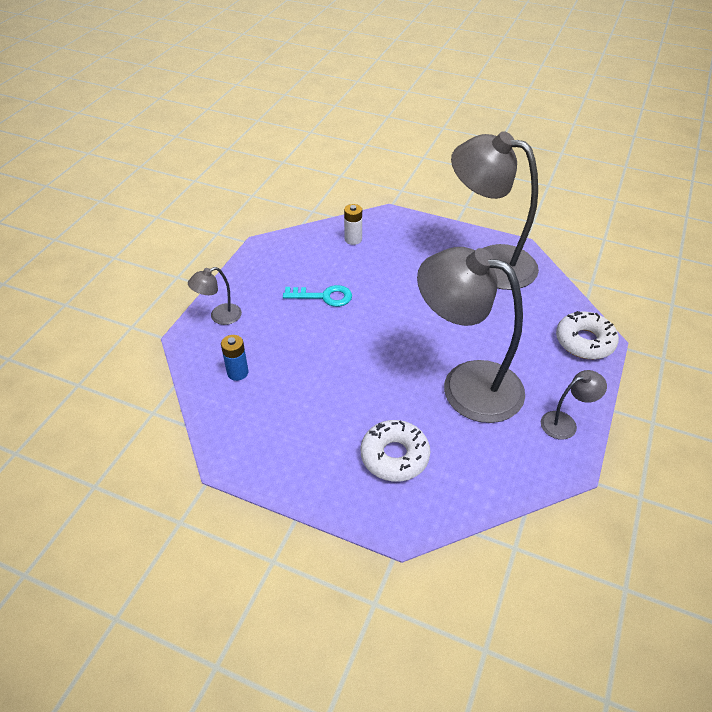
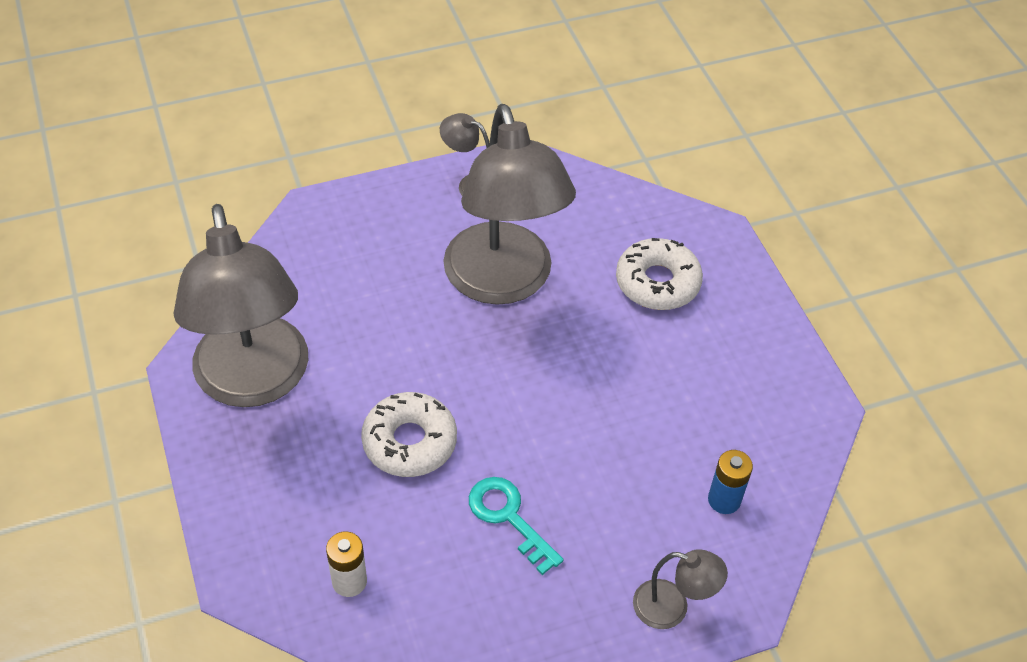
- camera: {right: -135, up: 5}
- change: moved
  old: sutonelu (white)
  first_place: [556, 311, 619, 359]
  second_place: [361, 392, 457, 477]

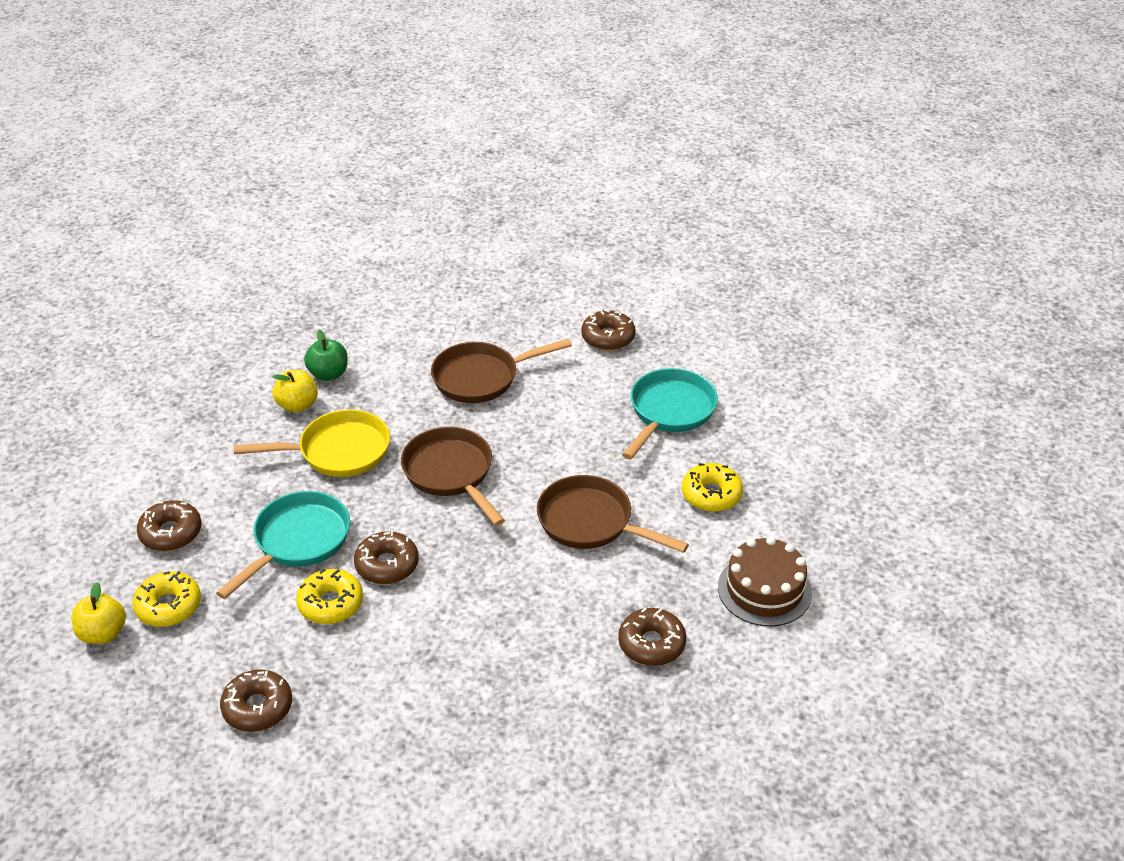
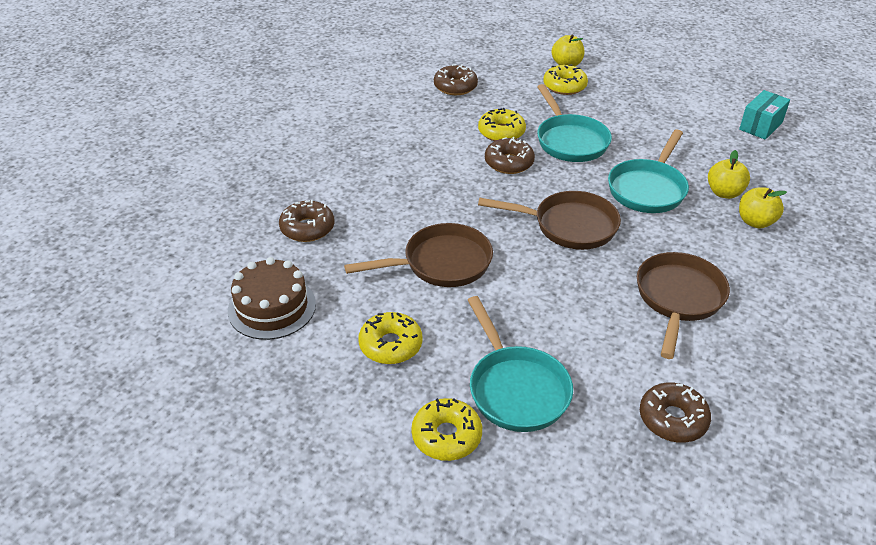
- camera: {right: 130, up: 0}
- change: added
  new: sutonelu (yellow)
  second_place: [411, 398, 482, 461]
- change: recoloured
  old: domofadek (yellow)
  new: domofadek (turquoise)
  first_place: [234, 409, 390, 477]
  second_place: [608, 129, 689, 213]
- change: added
  new: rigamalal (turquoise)
  second_place: [739, 90, 790, 140]
- change: recoloured
  old: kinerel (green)
  new: kinerel (yellow)
  first_place: [304, 330, 348, 381]
  second_place: [739, 187, 787, 229]
- change: removed
  old: sutonelu (brown)
  first_place: [137, 500, 202, 551]

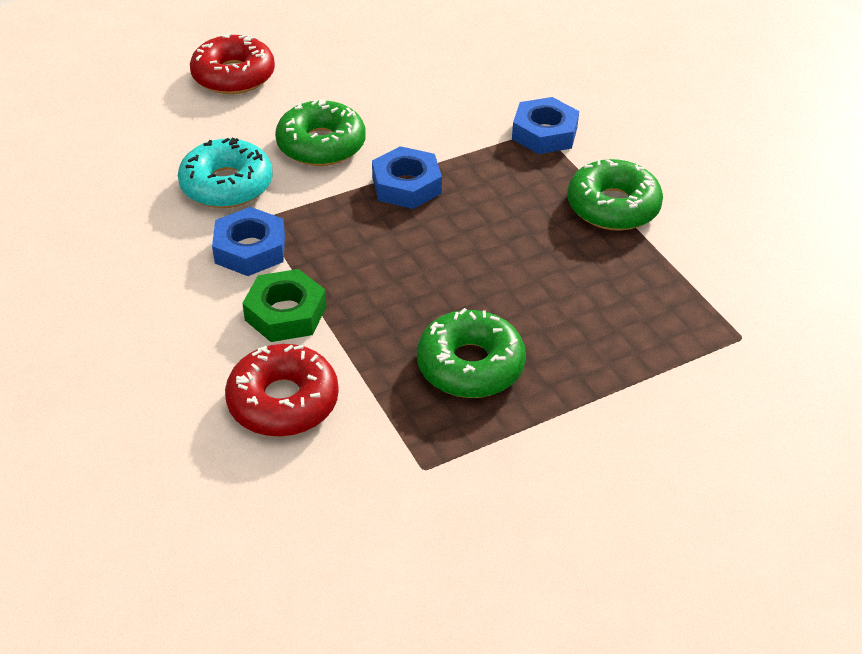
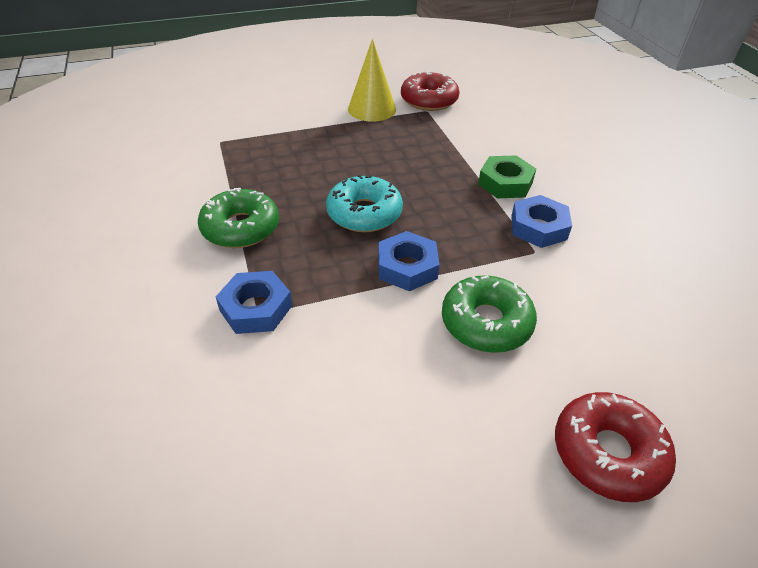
- camera: {right: -170, up: 0}
- change: moved
  old: sutonelu (turquoise)
  first_place: [178, 138, 273, 208]
  second_place: [326, 174, 403, 232]
- change: added
  new: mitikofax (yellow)
  second_place: [348, 39, 396, 122]
- change: moved
  old: sutonelu (red)
  first_place: [225, 344, 339, 437]
  second_place: [401, 71, 459, 111]
- change: removed
  old: sutonelu (green)
  first_place: [417, 308, 526, 398]

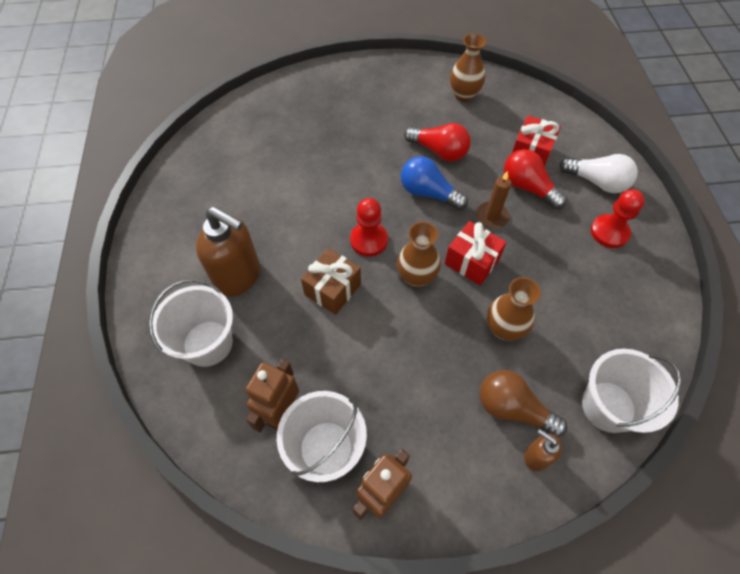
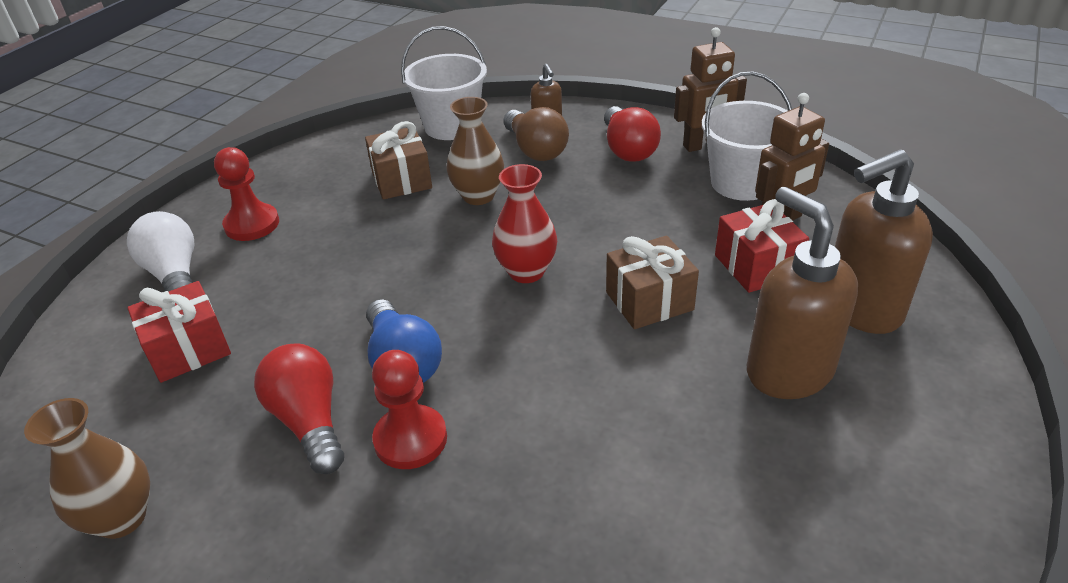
- camera: {right: -145, up: -20}
- change: added
  new: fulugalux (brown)
  second_place: [365, 121, 432, 199]
- change: moved
  old: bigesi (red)
  first_place: [350, 198, 388, 257]
  second_place: [372, 350, 447, 469]
- change: recoloured
  old: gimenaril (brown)
  new: gimenaril (red)
  first_place: [397, 222, 441, 287]
  second_place: [492, 164, 557, 283]
- change: moved
  old: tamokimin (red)
  first_place: [504, 149, 567, 209]
  second_place: [604, 106, 661, 162]
- change: moved
  old: fulugalux (red)
  first_place: [445, 221, 506, 285]
  second_place: [715, 199, 809, 293]
- change: replaced
  old: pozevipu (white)
  new: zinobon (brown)
  first_place: [149, 279, 233, 367]
  second_place: [835, 149, 933, 334]
- change: removed
  old: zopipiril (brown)
  first_place: [476, 171, 511, 228]

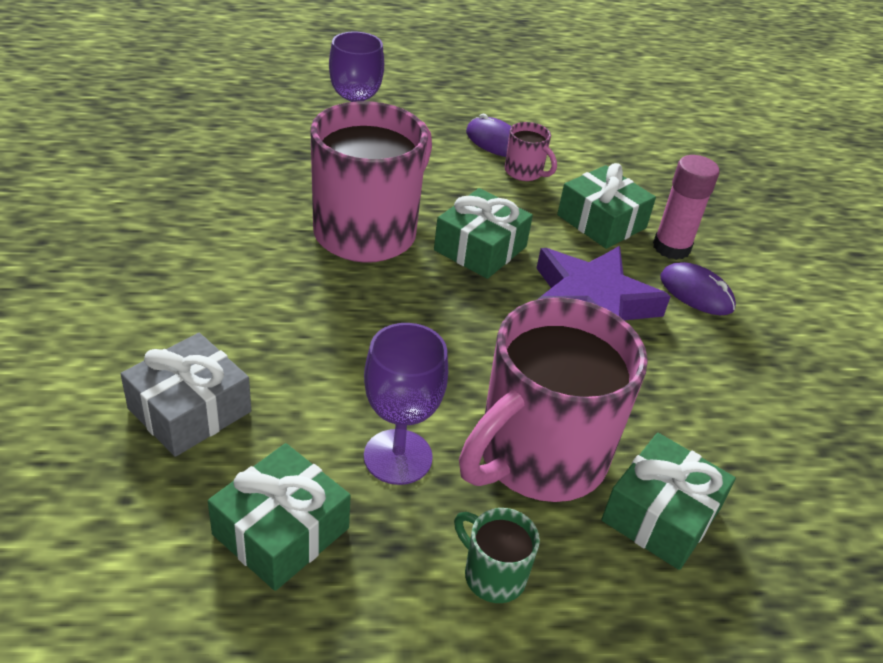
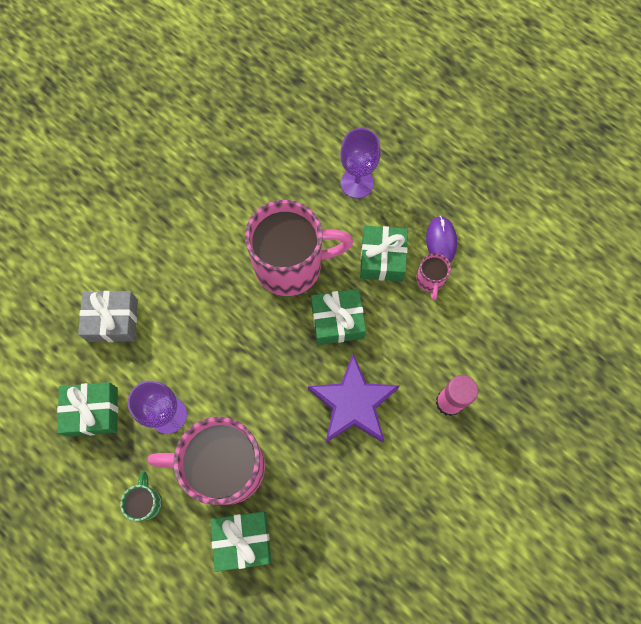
- camera: {right: 50, up: 30}
- change: moved
  old: fulugalux (green)
  first_place: [557, 163, 656, 249]
  second_place: [360, 226, 408, 281]
- change: removed
  old: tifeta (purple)
  first_place: [660, 262, 736, 315]

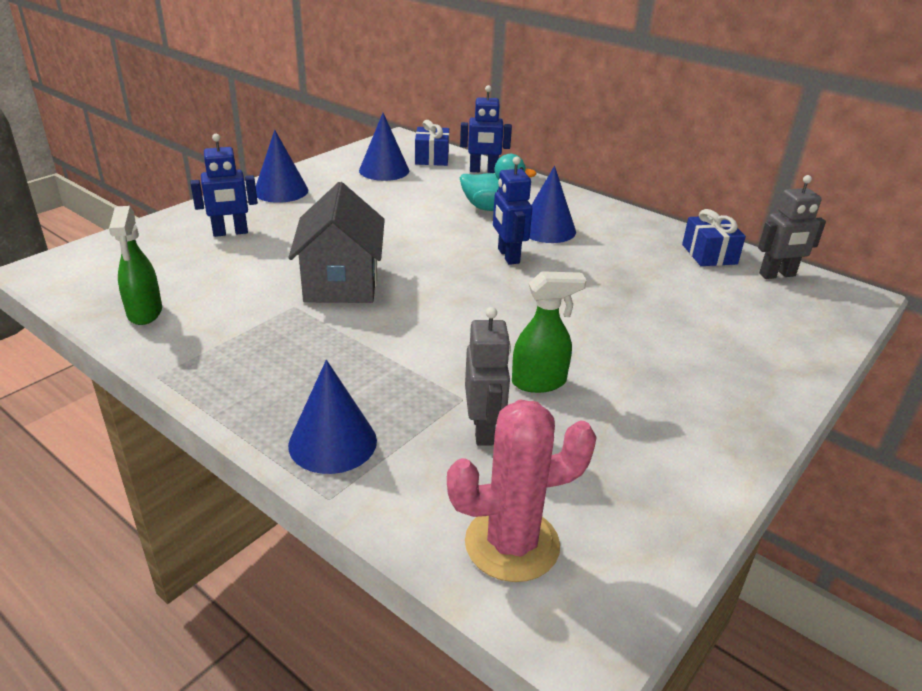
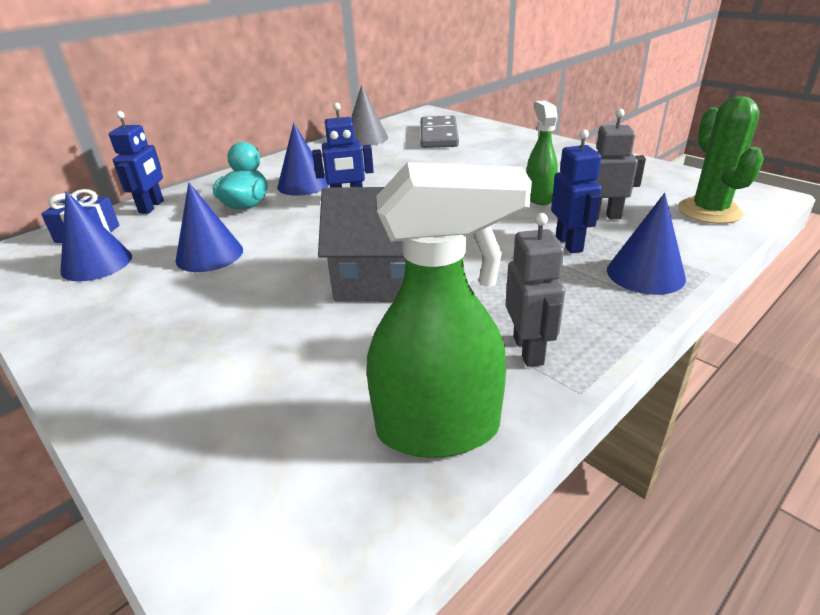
- camera: {right: -80, up: 0}
- change: moved
  old: mitikofax (blue)
  first_place: [256, 130, 308, 203]
  second_place: [176, 182, 243, 272]
- change: replaced
  old: fulugalux (blue)
  new: mitikofax (grey)
  first_place: [682, 209, 746, 266]
  second_place: [351, 85, 388, 146]
- change: resized
  old: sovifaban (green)
  first_place: [109, 206, 162, 325]
  second_place: [367, 162, 532, 458]
  factor: 1.66
- change: added
  new: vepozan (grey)
  second_place: [420, 116, 459, 148]
- change: moved
  old: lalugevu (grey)
  first_place: [758, 175, 826, 279]
  second_place: [505, 213, 565, 367]
- change: moved
  old: lalugevu (blue)
  first_place: [190, 134, 258, 237]
  second_place: [551, 129, 602, 253]
- change: recoloured
  old: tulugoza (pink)
  new: tulugoza (green)
  first_place: [447, 400, 597, 582]
  second_place: [678, 96, 764, 224]

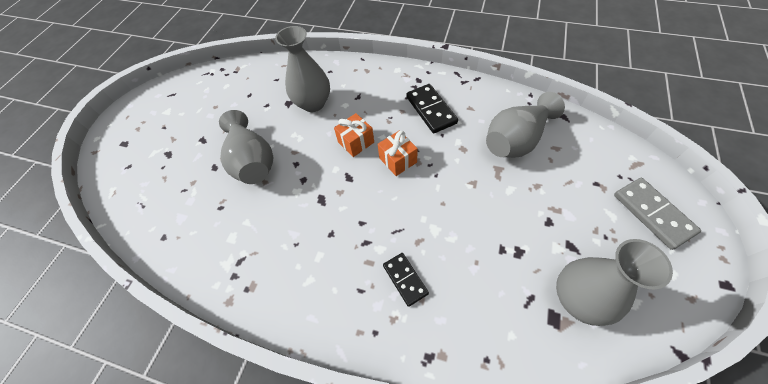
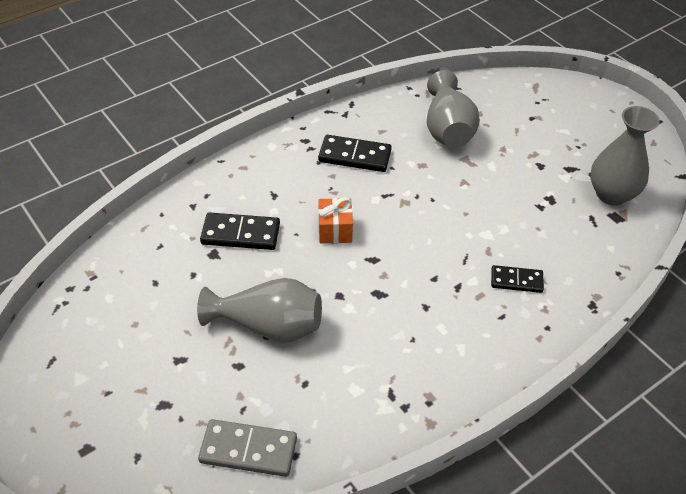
- camera: {right: -60, up: -10}
- change: moved
  old: vepozan (grey)
  first_place: [614, 178, 701, 250]
  second_place: [198, 419, 297, 477]
- change: replaced
  old: gimenaril (grey)
  new: vepozan (black)
  first_place: [275, 26, 330, 112]
  second_place: [200, 212, 280, 250]
- change: removed
  old: fulugalux (orange)
  first_place: [378, 130, 418, 176]

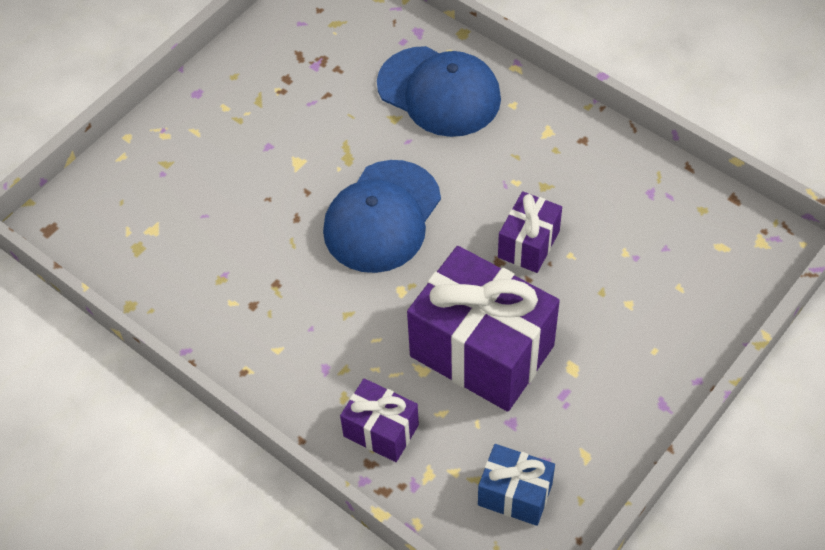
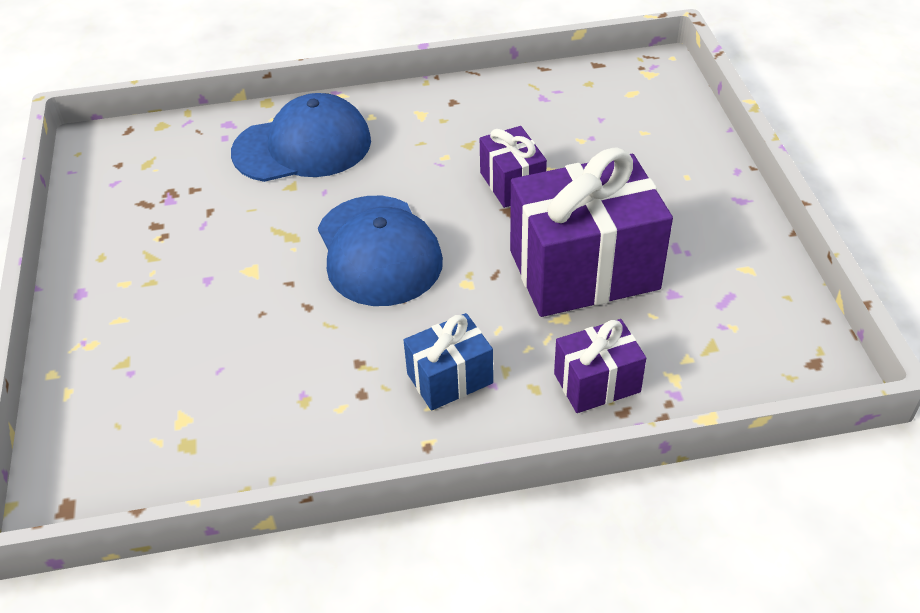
- camera: {right: -50, up: -10}
- change: moved
  old: fulugalux (blue)
  first_place: [478, 444, 555, 526]
  second_place: [404, 313, 493, 411]

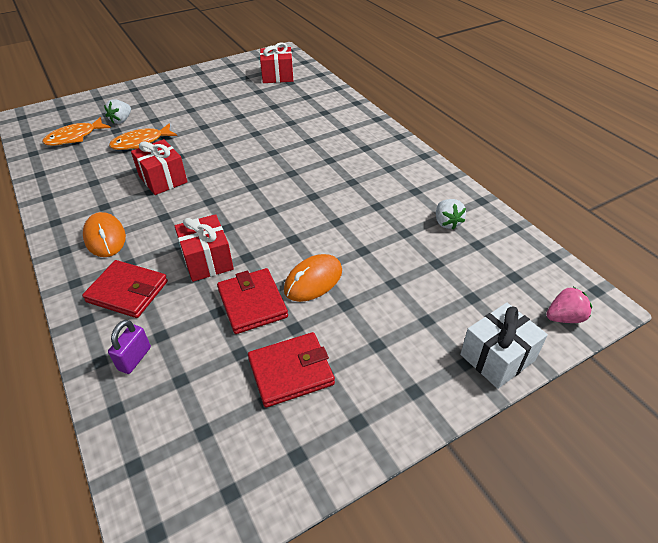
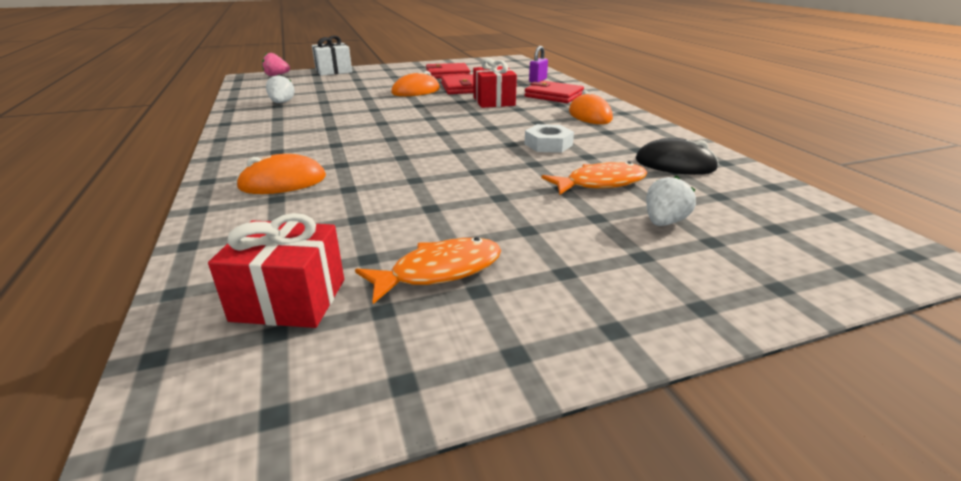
- camera: {right: -170, up: -15}
- change: added
  new: tifeta (orange)
  second_place: [236, 154, 326, 194]
- change: moved
  old: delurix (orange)
  first_place: [42, 117, 111, 146]
  second_place: [355, 237, 501, 304]
- change: replaced
  old: fulugalux (red)
  new: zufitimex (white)
  first_place: [131, 139, 187, 195]
  second_place: [524, 124, 574, 153]
- change: added
  new: tifeta (black)
  second_place: [636, 138, 719, 175]

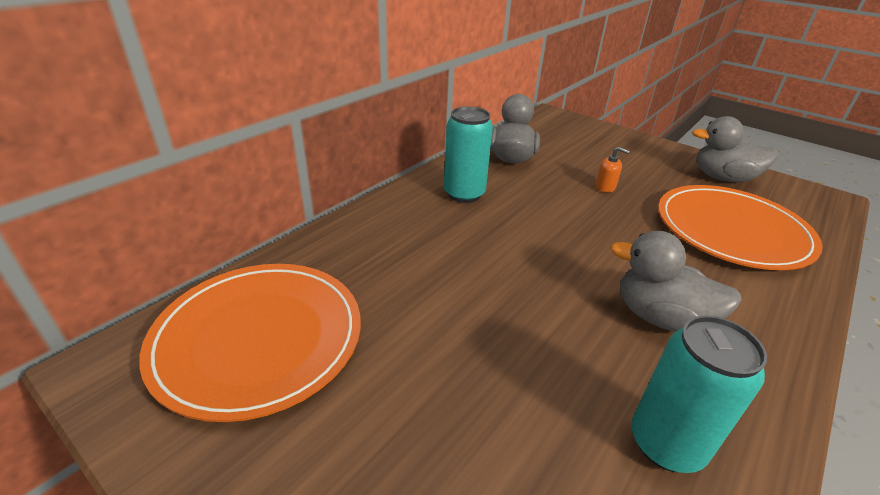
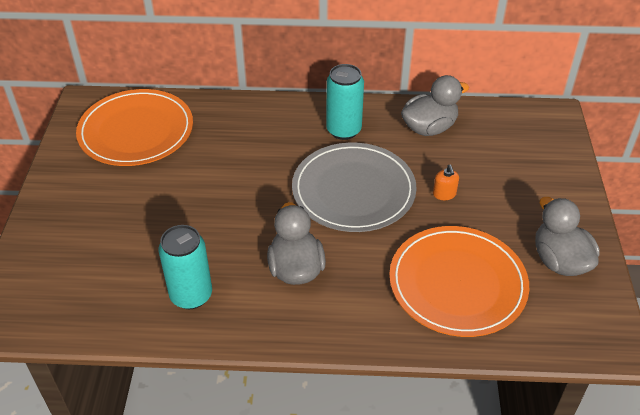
- camera: {right: 55, up: 10}
- change: added
  new: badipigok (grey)
  second_place: [292, 143, 417, 232]

